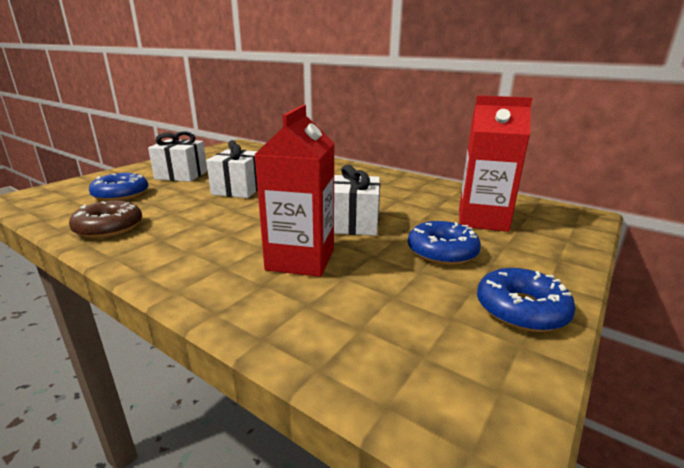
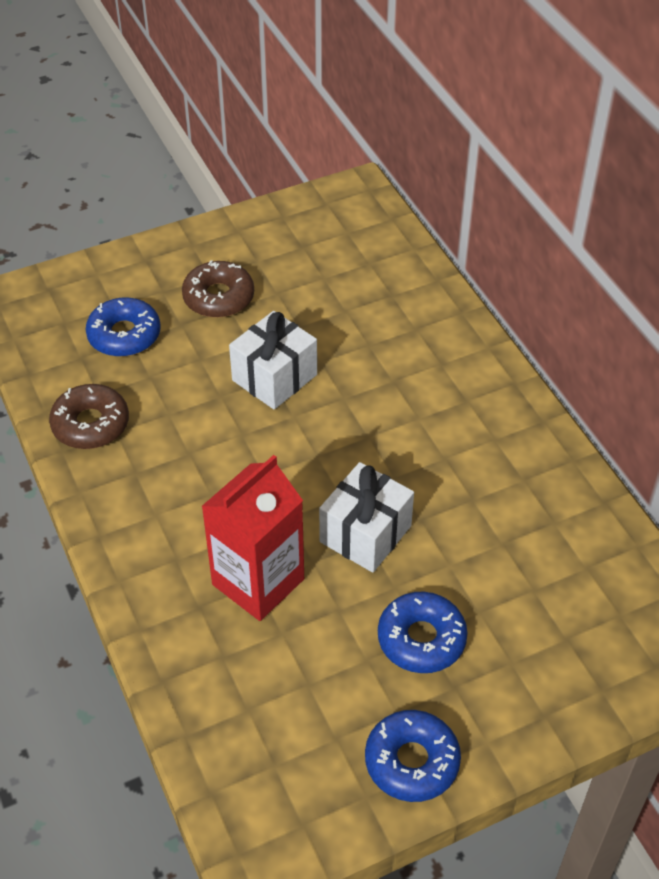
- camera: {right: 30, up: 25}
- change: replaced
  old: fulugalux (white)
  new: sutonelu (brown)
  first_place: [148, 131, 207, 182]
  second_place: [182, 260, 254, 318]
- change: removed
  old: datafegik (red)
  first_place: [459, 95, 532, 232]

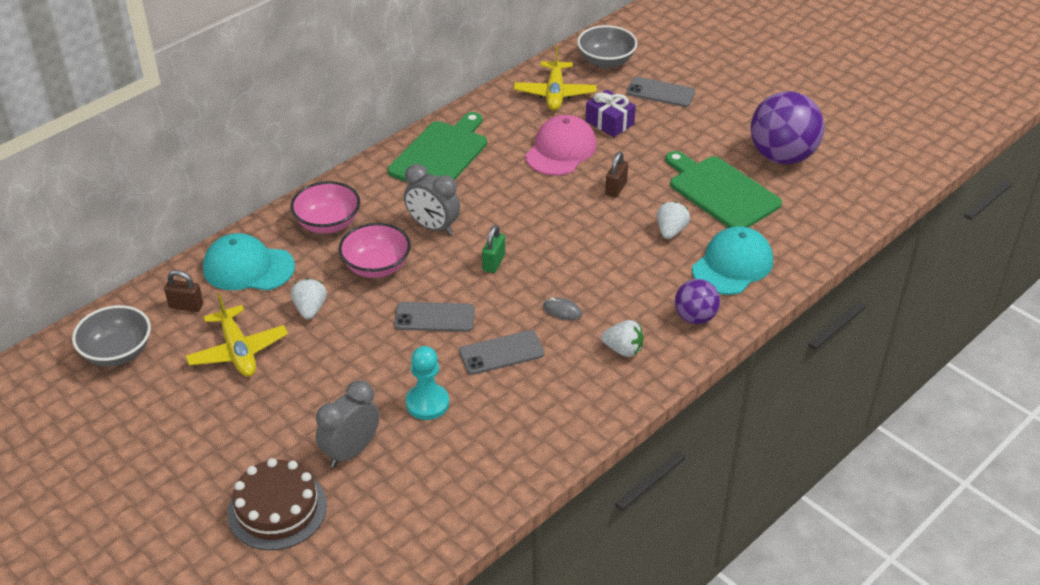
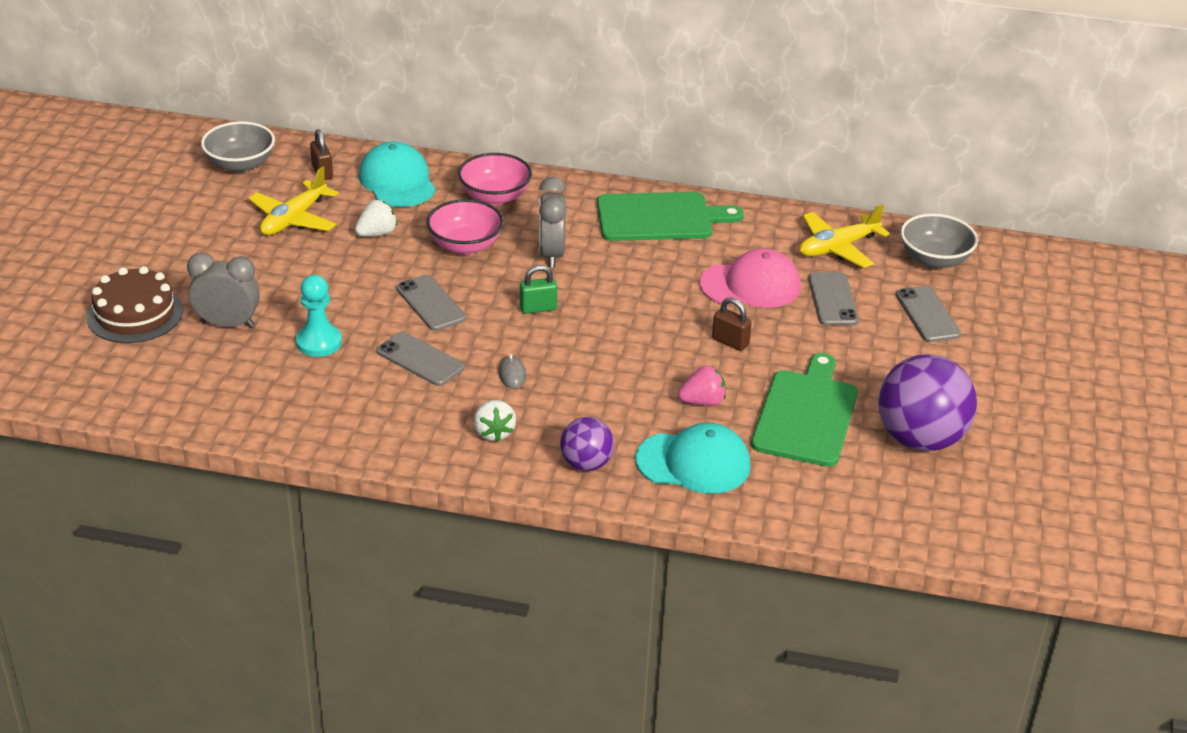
- camera: {right: 55, up: -5}
- change: recoloured
  old: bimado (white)
  new: bimado (pink)
  first_place: [657, 201, 690, 239]
  second_place: [678, 366, 726, 406]
- change: turned
  old: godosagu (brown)
  first_place: [605, 152, 628, 198]
  second_place: [712, 297, 752, 351]
  degrees: 45
- change: replaced
  old: fulugalux (purple)
  new: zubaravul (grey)
  first_place: [586, 90, 636, 137]
  second_place: [808, 272, 859, 325]

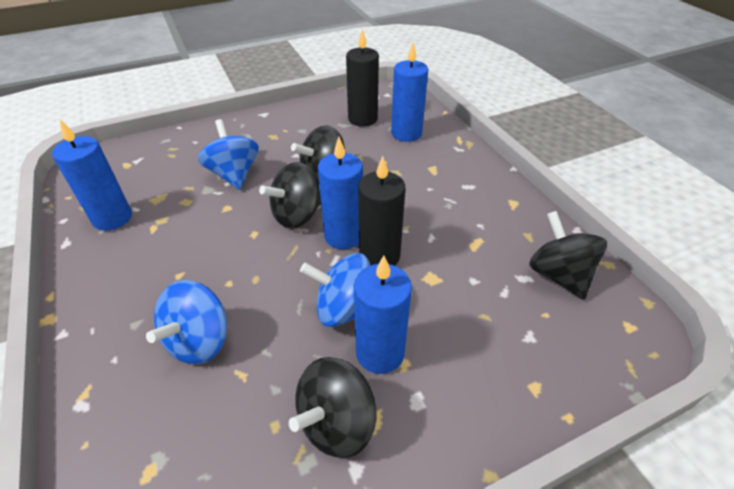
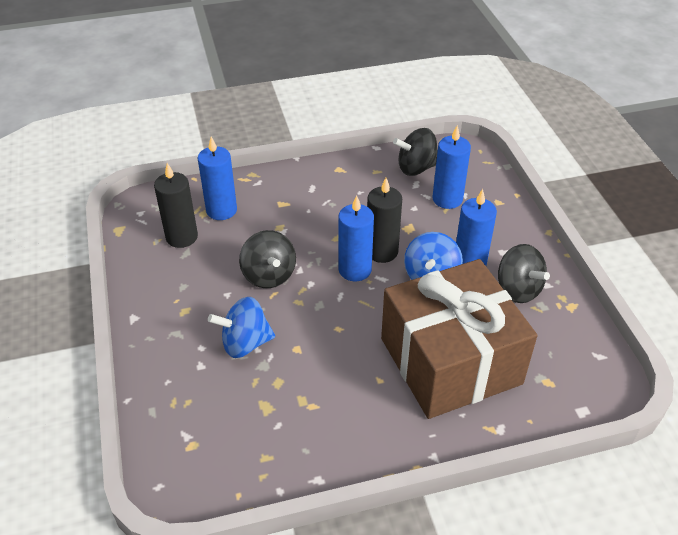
- camera: {right: -80, up: 0}
- change: replaced
  old: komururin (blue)
  new: fulugalux (brown)
  first_place: [146, 280, 227, 364]
  second_place: [381, 259, 537, 419]
- change: moved
  old: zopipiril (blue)
  first_place: [52, 120, 132, 231]
  second_place: [433, 125, 471, 209]
- change: removed
  old: komururin (black)
  first_place: [259, 162, 321, 229]

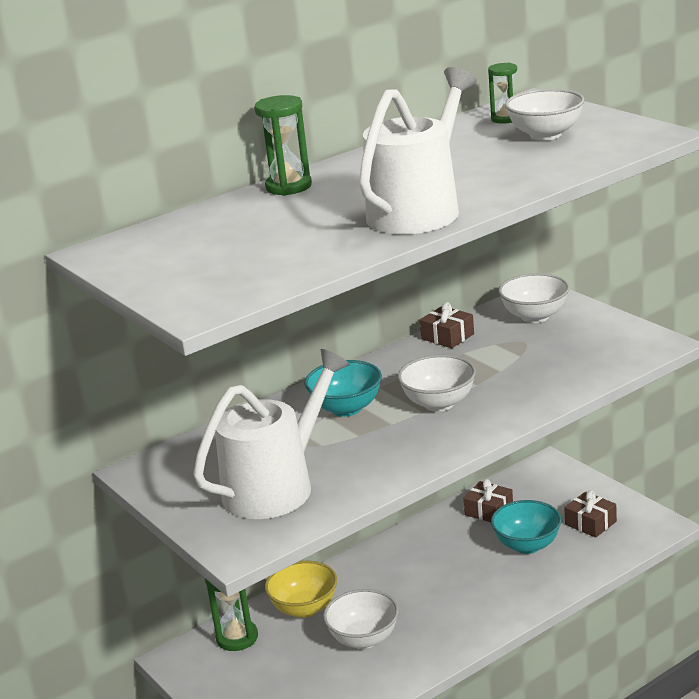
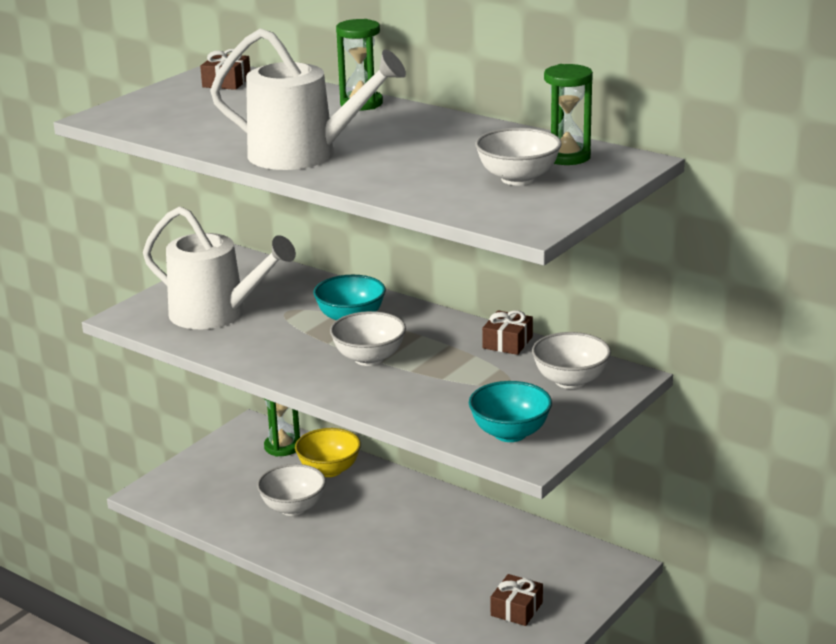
- camera: {right: 70, up: 0}
- change: moved
  old: fulugalux (brown)
  first_place: [464, 479, 513, 522]
  second_place: [200, 49, 250, 90]
- change: moved
  old: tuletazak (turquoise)
  first_place: [491, 500, 562, 554]
  second_place: [469, 381, 552, 442]
- change: resized
  old: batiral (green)
  first_place: [488, 63, 517, 124]
  second_place: [544, 64, 593, 165]
  factor: 1.51

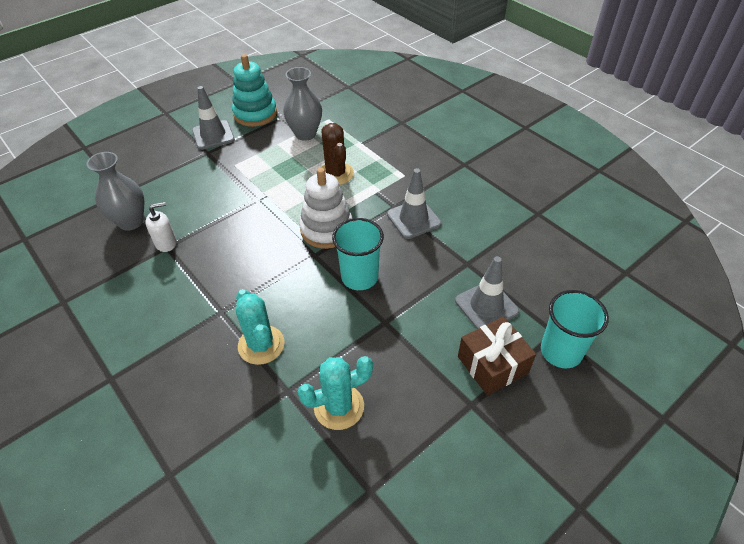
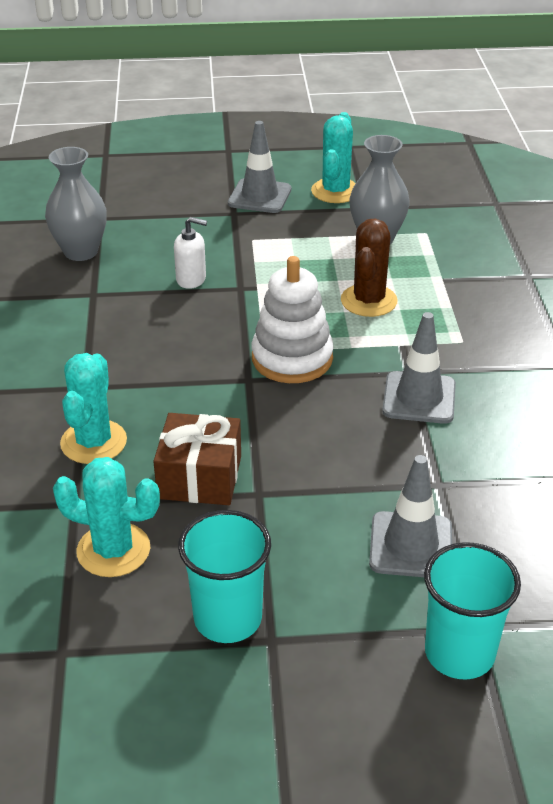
- camera: {right: 35, up: -10}
- change: moved
  old: fulugalux (brown)
  first_place: [458, 316, 536, 396]
  second_place: [153, 413, 241, 505]
- change: moved
  old: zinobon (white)
  first_place: [145, 202, 177, 252]
  second_place: [174, 217, 207, 289]
- change: moved
  old: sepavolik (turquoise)
  first_place: [332, 218, 384, 290]
  second_place: [178, 510, 271, 643]
- change: replaced
  old: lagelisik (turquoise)
  new: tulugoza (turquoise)
  first_place: [232, 54, 277, 127]
  second_place: [311, 112, 356, 203]

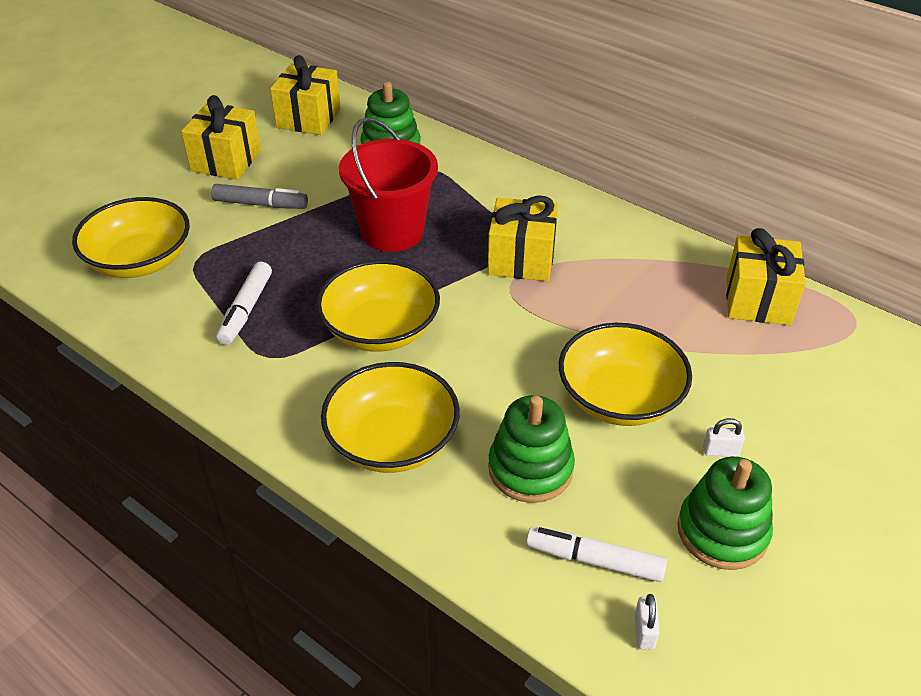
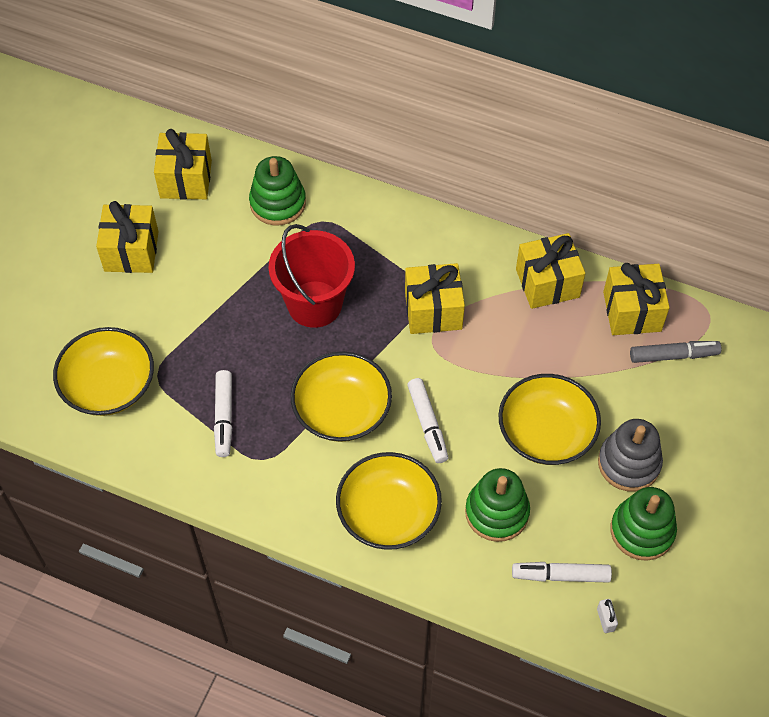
- camera: {right: -15, up: 15}
- change: added
  new: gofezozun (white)
  second_place: [407, 378, 448, 463]
- change: added
  new: fulugalux (yellow)
  second_place: [516, 233, 585, 309]
- change: replaced
  old: godosagu (white)
  new: lagelisik (grey)
  first_place: [703, 418, 745, 456]
  second_place: [598, 419, 663, 491]
- change: moved
  old: gofezozun (grey)
  first_place: [211, 184, 308, 209]
  second_place: [630, 341, 722, 363]

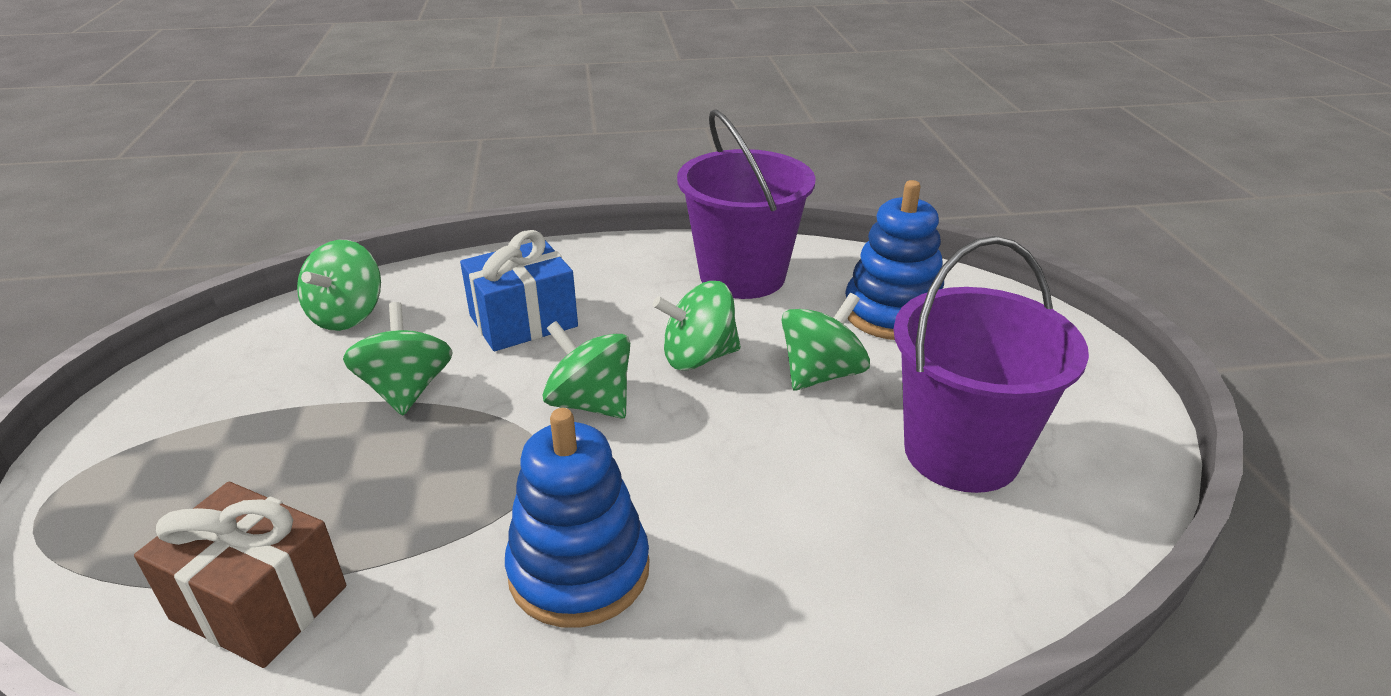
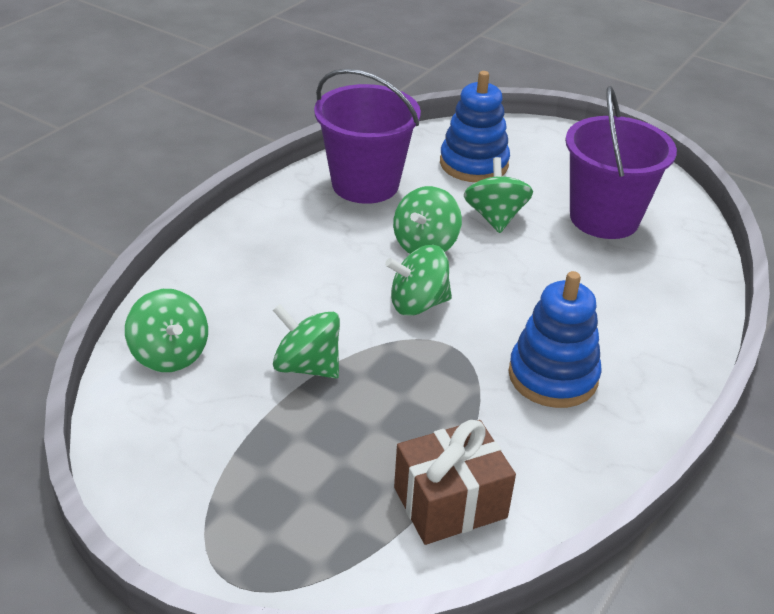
- camera: {right: -50, up: 5}
- change: removed
  old: fulugalux (blue)
  first_place: [460, 230, 578, 351]

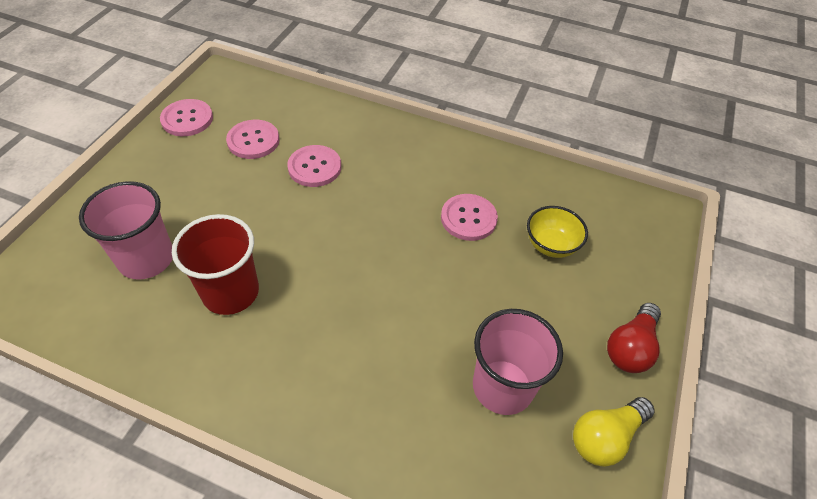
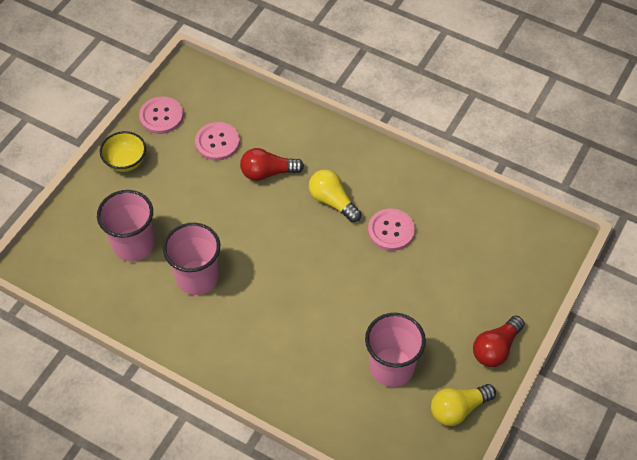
- camera: {right: 10, up: 5}
- change: moved
  old: tuletazak (yellow)
  first_place: [527, 206, 588, 258]
  second_place: [100, 131, 146, 172]
- change: recoloured
  old: sepavolik (red)
  new: sepavolik (pink)
  first_place: [172, 214, 259, 315]
  second_place: [163, 223, 220, 295]
- change: replaced
  old: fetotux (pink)
  new: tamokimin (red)
  first_place: [287, 145, 341, 187]
  second_place: [240, 148, 304, 181]
- change: added
  new: tamokimin (yellow)
  second_place: [309, 169, 361, 222]

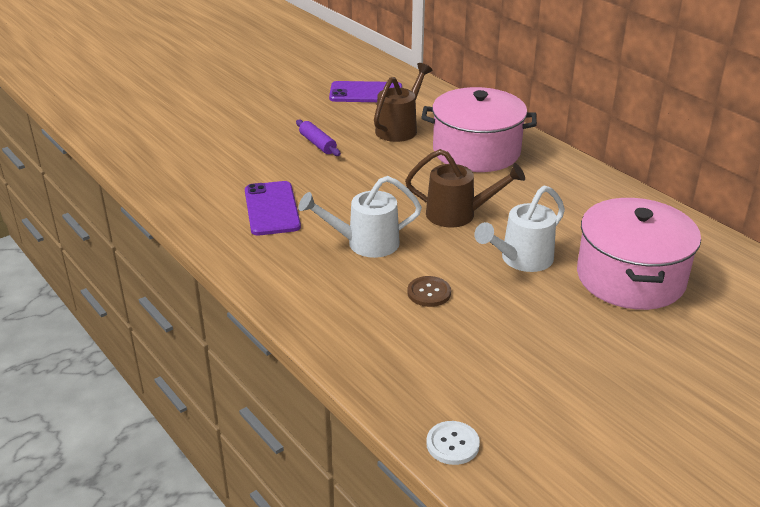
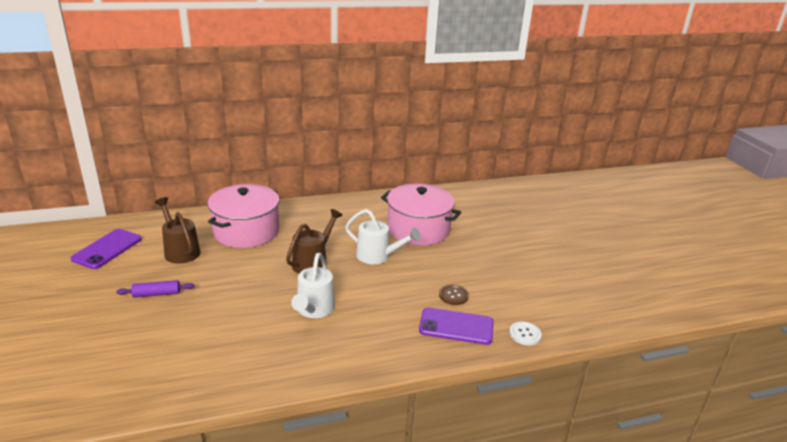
- camera: {right: -70, up: -5}
- change: turned
  old: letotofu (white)
  first_place: [474, 186, 565, 272]
  second_place: [345, 209, 421, 264]
  degrees: -45
- change: moved
  old: zubaravul (purple)
  first_place: [245, 181, 301, 235]
  second_place: [419, 307, 494, 345]
- change: moved
  old: fetotux (brown)
  first_place: [407, 276, 451, 307]
  second_place: [439, 285, 469, 305]

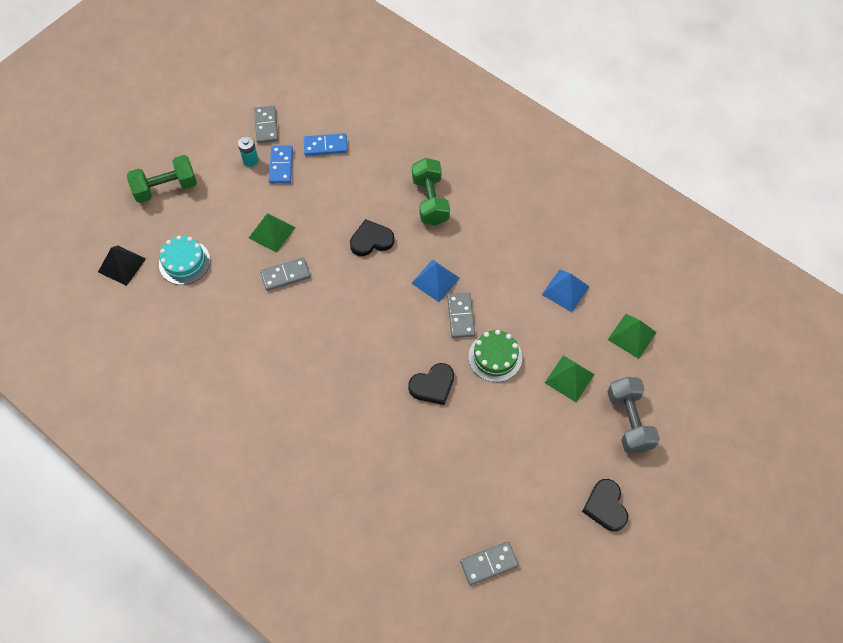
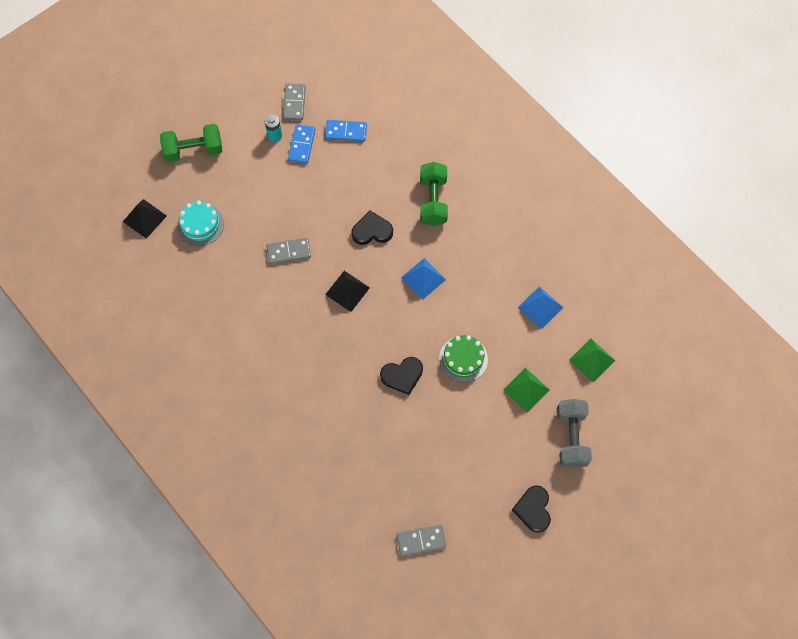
- camera: {right: 10, up: 5}
- change: added
  new: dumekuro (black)
  second_place: [325, 271, 370, 312]
- change: removed
  old: dumekuro (green)
  first_place: [249, 213, 295, 253]
- change: removed
  old: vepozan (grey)
  first_place: [447, 293, 475, 338]

